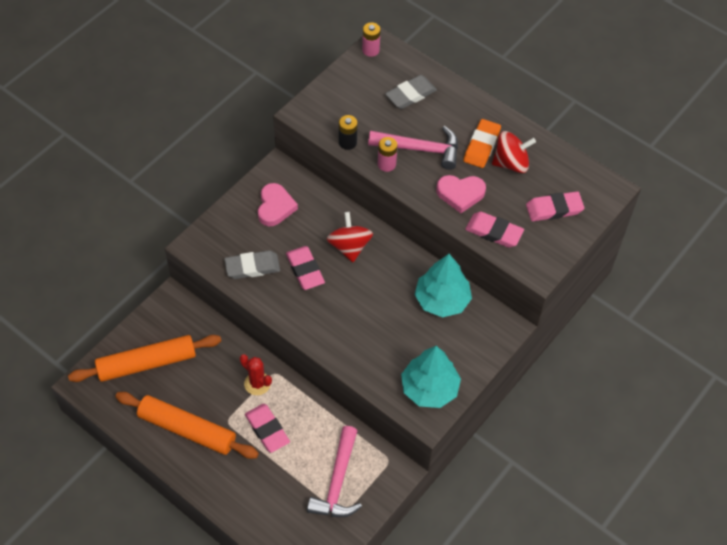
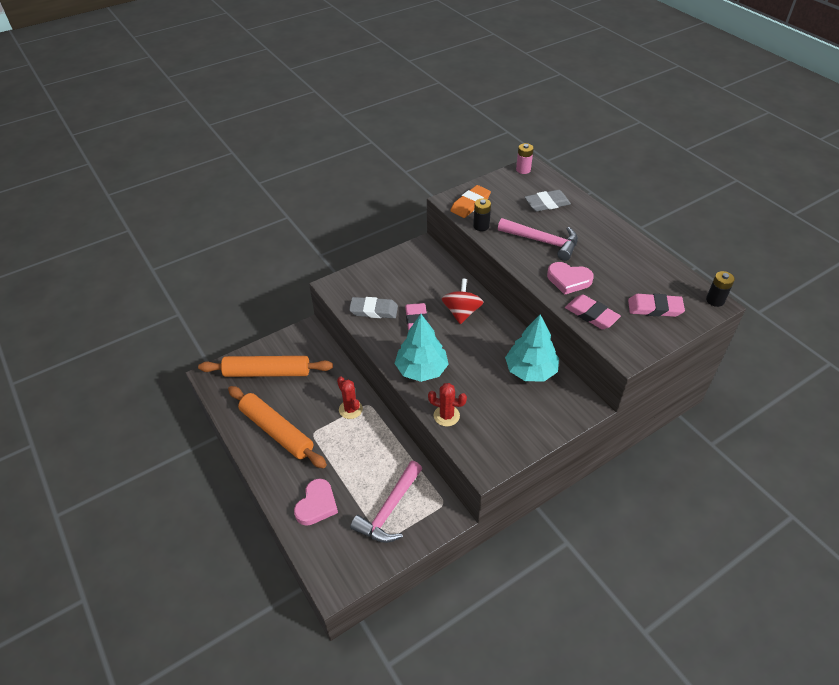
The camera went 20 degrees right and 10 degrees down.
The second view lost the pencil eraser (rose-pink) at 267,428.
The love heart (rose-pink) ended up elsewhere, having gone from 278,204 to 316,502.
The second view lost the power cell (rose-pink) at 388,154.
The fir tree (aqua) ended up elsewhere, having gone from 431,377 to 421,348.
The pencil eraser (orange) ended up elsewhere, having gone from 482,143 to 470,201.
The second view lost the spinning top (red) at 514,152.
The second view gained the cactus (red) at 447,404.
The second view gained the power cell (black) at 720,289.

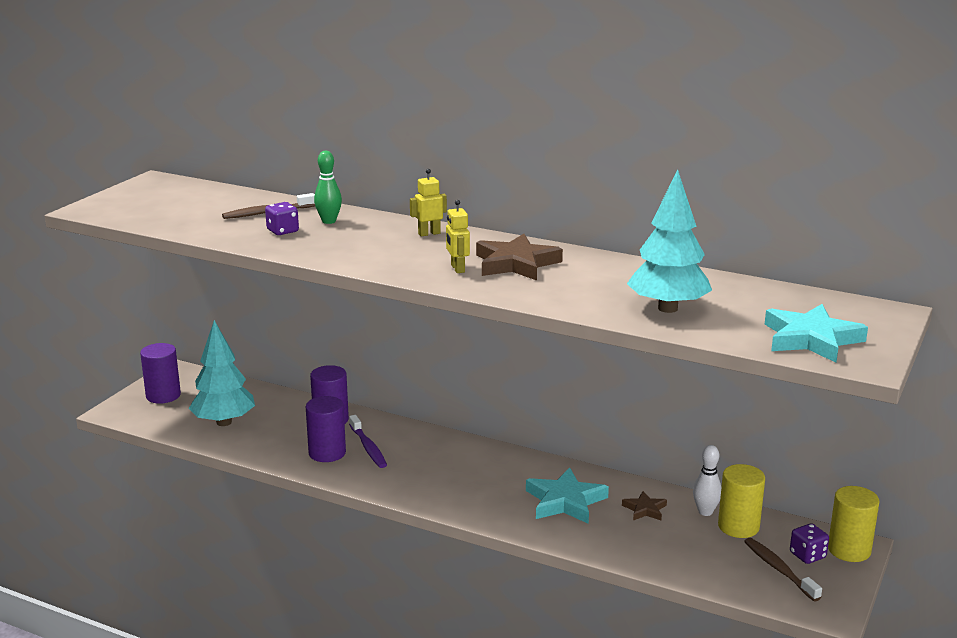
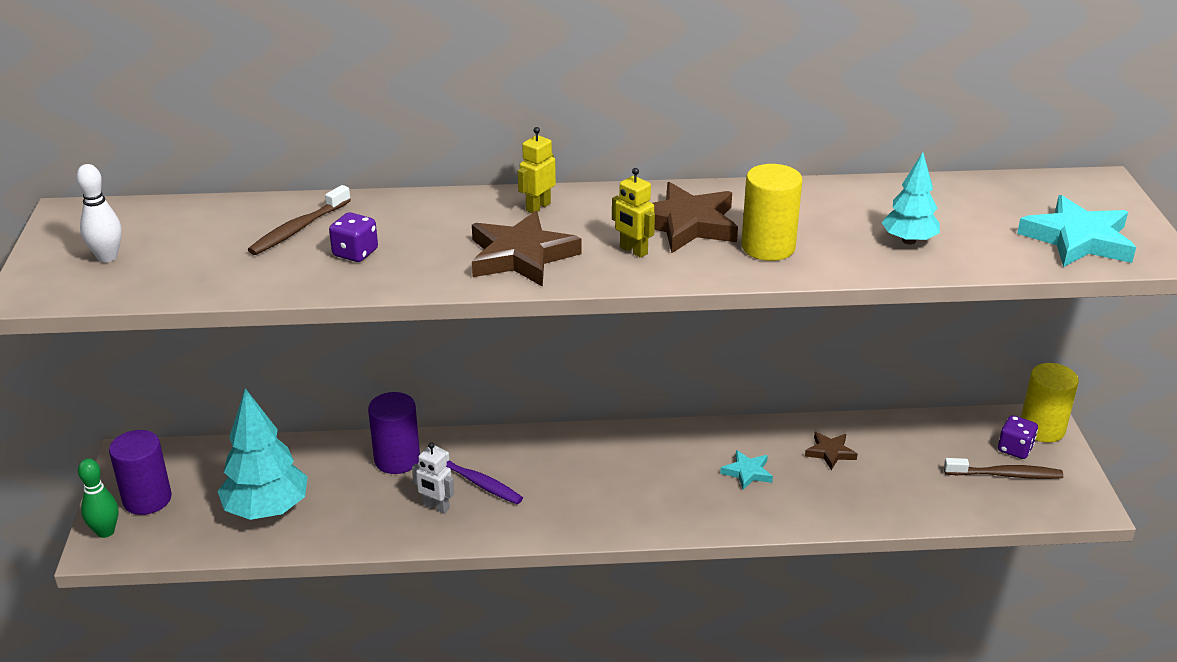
The camera went 30 degrees left and 10 degrees up.
Where the solid cylinder (purple) stood at 326,429, the robot figure (white) came to stand at 433,477.
The skittle (leaf-green) ended up elsewhere, having gone from 328,187 to 98,498.
The size of the star (aqua) at 567,495 changed by a factor of 0.53.
The size of the fir tree (aqua) at 669,241 changed by a factor of 0.59.
The skittle (white) ended up elsewhere, having gone from 707,480 to 99,213.
The solid cylinder (bright yellow) ended up elsewhere, having gone from 741,501 to 771,212.
The tooth brush (russet) at 783,569 ended up facing another way, 150 degrees clockwise from before.
The second view gained the star (russet) at 527,249.

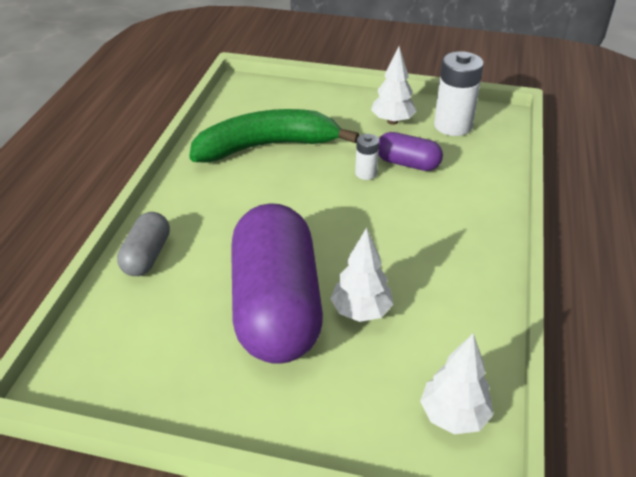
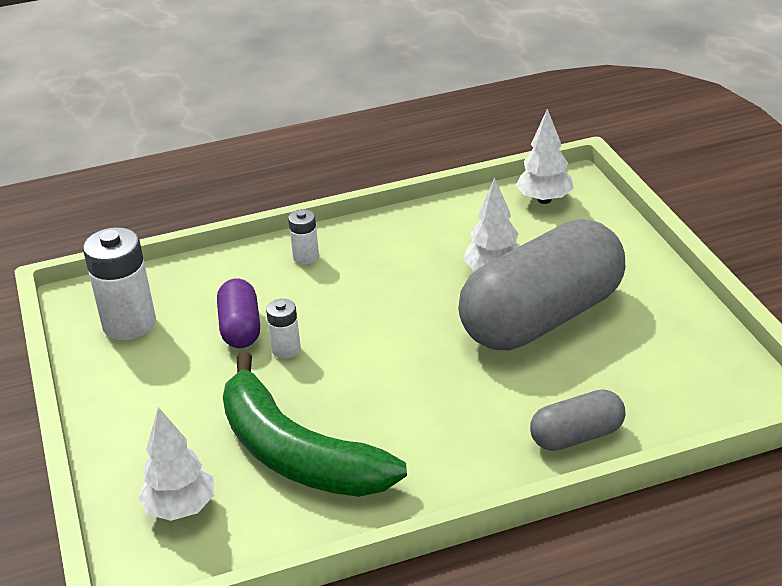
The camera went 120 degrees left and 5 degrees down.
What was the pill (purple) at 277,283 turned into the pill (ash-grey) at 542,284.
The fir tree (white) ended up elsewhere, having gone from 394,86 to 176,464.
The second view gained the power cell (white) at 303,236.

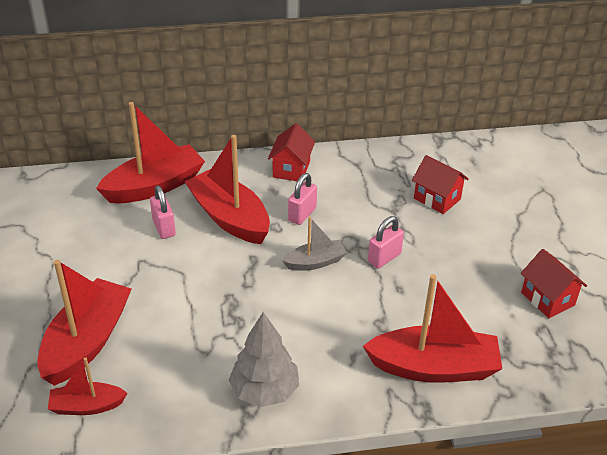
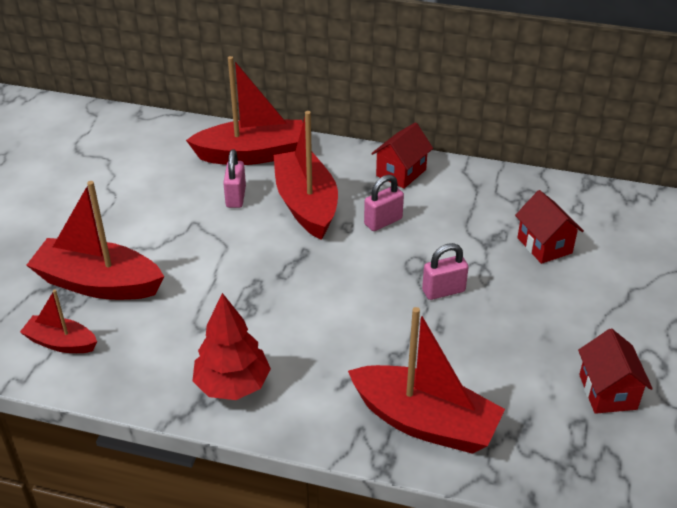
The camera went 25 degrees right and 0 degrees up.
The toy boat (red) at 84,323 ended up facing another way, 120 degrees counterclockwise from before.
What was the fir tree (ash-grey) at 264,359 turned into the fir tree (red) at 231,346.
The second view lost the toy boat (ash-grey) at 314,244.

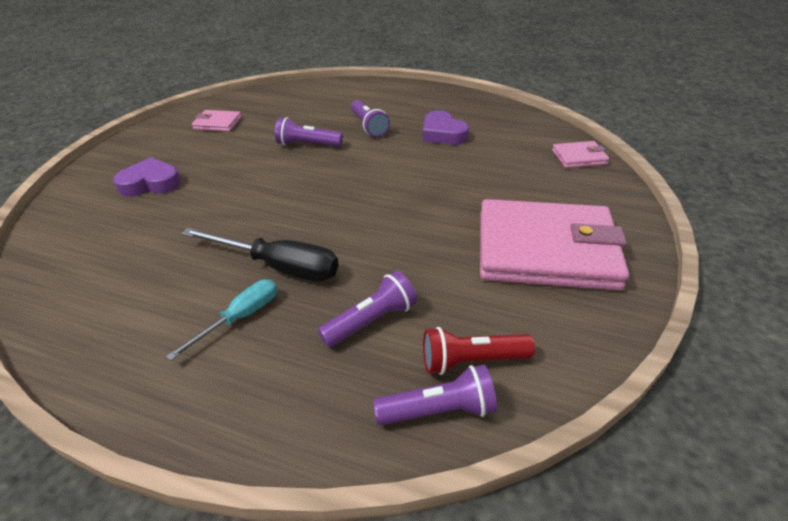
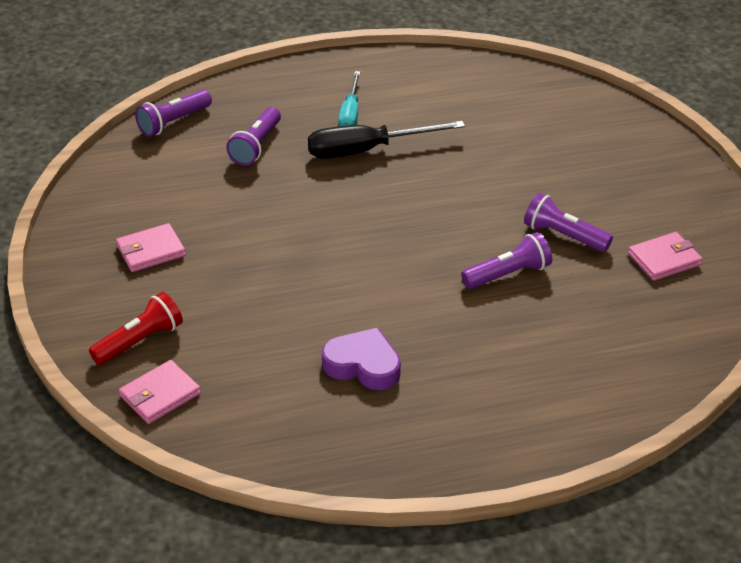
The camera went 145 degrees right and 0 degrees up.
The second view lost the love heart (purple) at 147,177.
The torch (purple) ended up elsewhere, having gone from 370,118 to 568,222.
The torch (red) ended up elsewhere, having gone from 479,351 to 136,328.
The size of the card wallet (rose-pink) at 554,245 changed by a factor of 0.43.

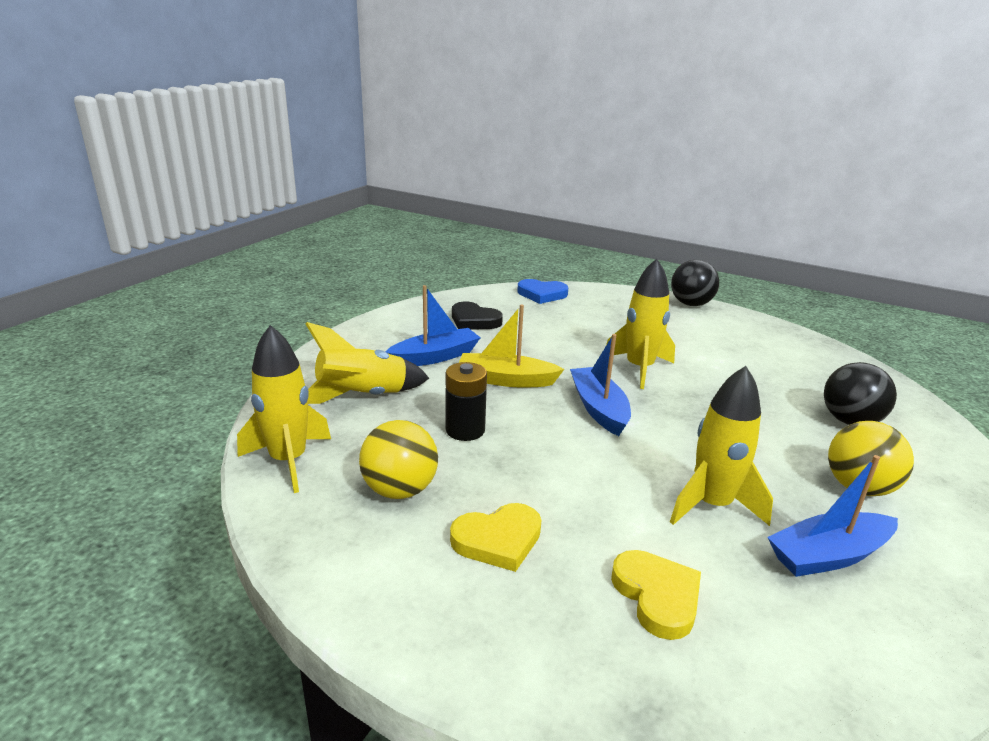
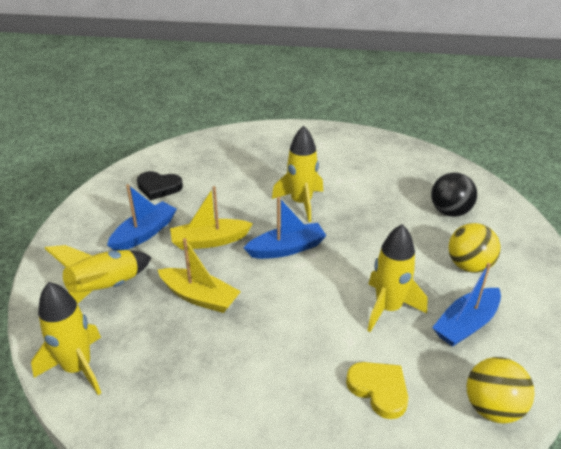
The camera went 20 degrees left and 10 degrees up.
The ball (bright yellow) ended up elsewhere, having gone from 398,459 to 500,390.
Where the power cell (black) stood at 466,401, the toy boat (bright yellow) came to stand at 199,275.
The second view lost the love heart (bright yellow) at 496,537.
The second view lost the love heart (royal blue) at 542,291.
The toy boat (royal blue) at 600,385 ended up facing another way, 105 degrees clockwise from before.
The second view lost the ball (black) at 695,283.

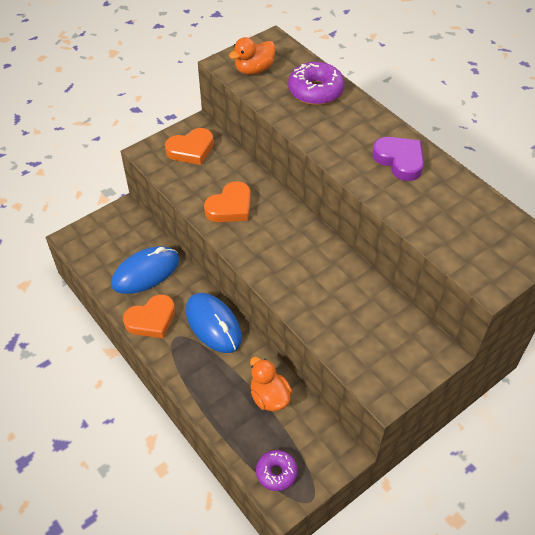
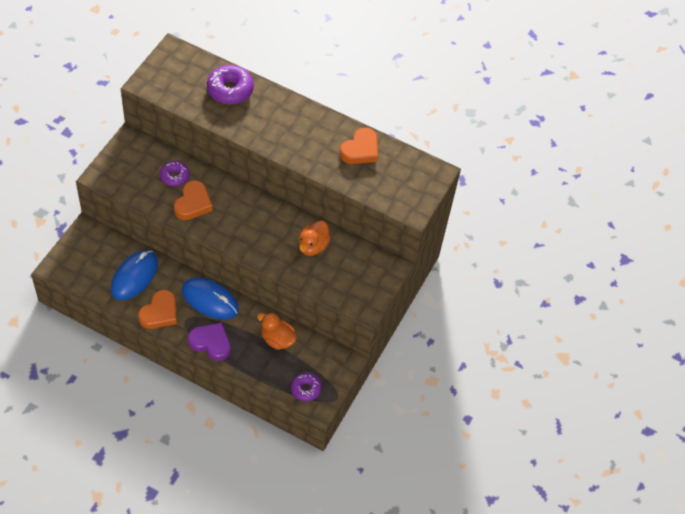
The camera went 30 degrees left and 5 degrees up.
The love heart (orange) ended up elsewhere, having gone from 189,146 to 359,145.
The duck (orange) ended up elsewhere, having gone from 252,56 to 315,238.
The love heart (purple) ended up elsewhere, having gone from 398,159 to 209,342.
The second view gained the doughnut (purple) at 175,173.

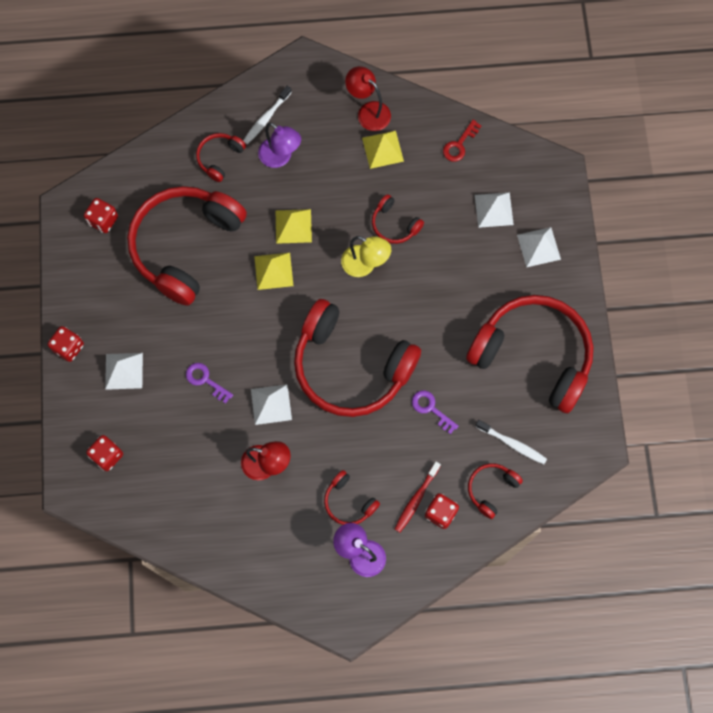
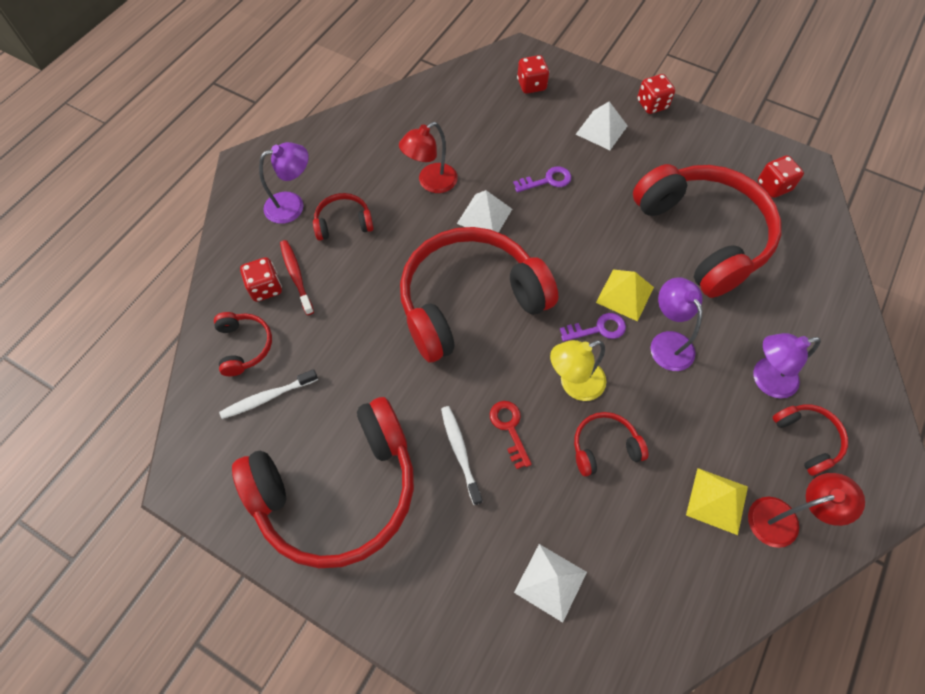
The camera went 125 degrees right and 10 degrees down.
The headphones (red) ended up elsewhere, having gone from 221,157 to 810,440.
The tooth brush (white) ended up elsewhere, having gone from 267,115 to 461,455.
Where the pyramid shape (bright yellow) stood at 294,226, the desk lamp (purple) came to stand at 676,324.
The latchkey (purple) ended up elsewhere, having gone from 435,412 to 593,327.
The latchkey (red) ended up elsewhere, having gone from 462,141 to 511,435.
The second view lost the pyramid shape (white) at 539,247.

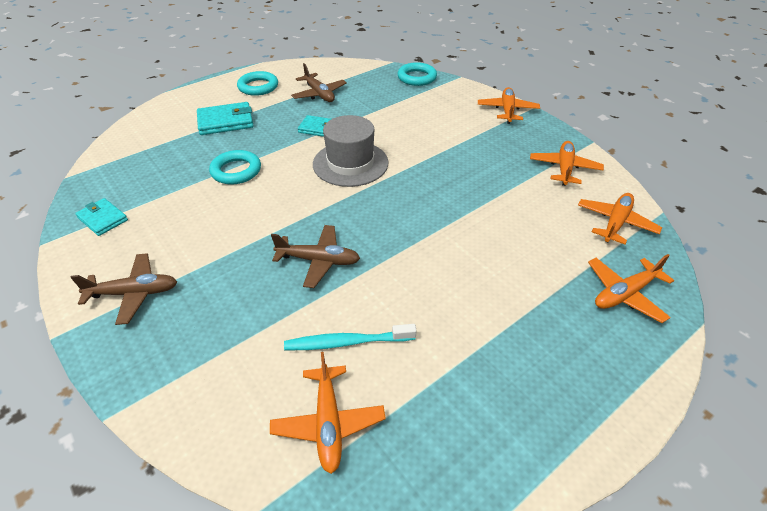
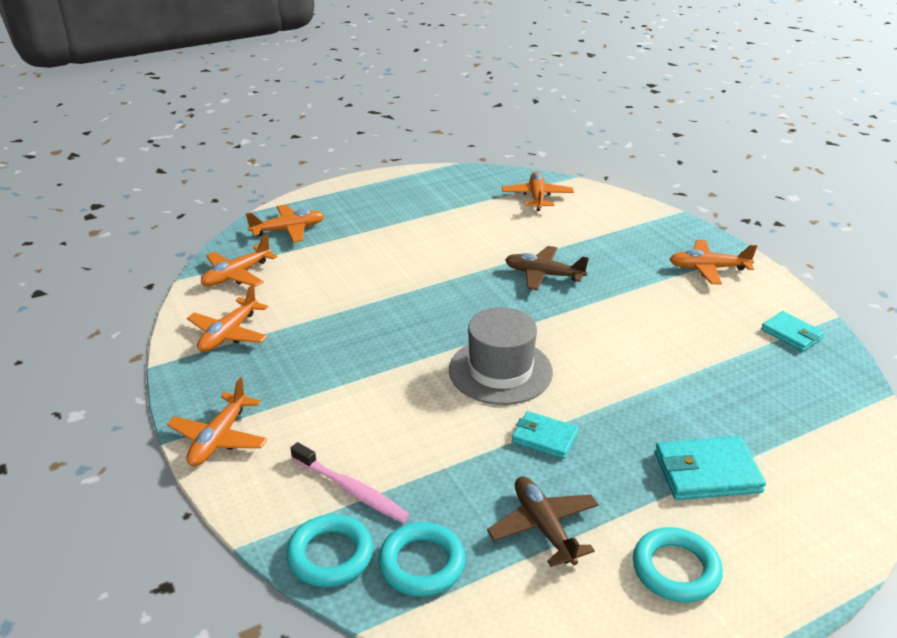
The camera went 170 degrees left and 10 degrees down.
What was the plane (russet) at 123,289 turned into the plane (orange) at 713,262.
The ring (aqua) ended up elsewhere, having gone from 235,167 to 422,559.
The second view lost the tooth brush (aqua) at 350,337.
The second view gained the tooth brush (rose-pink) at 350,482.

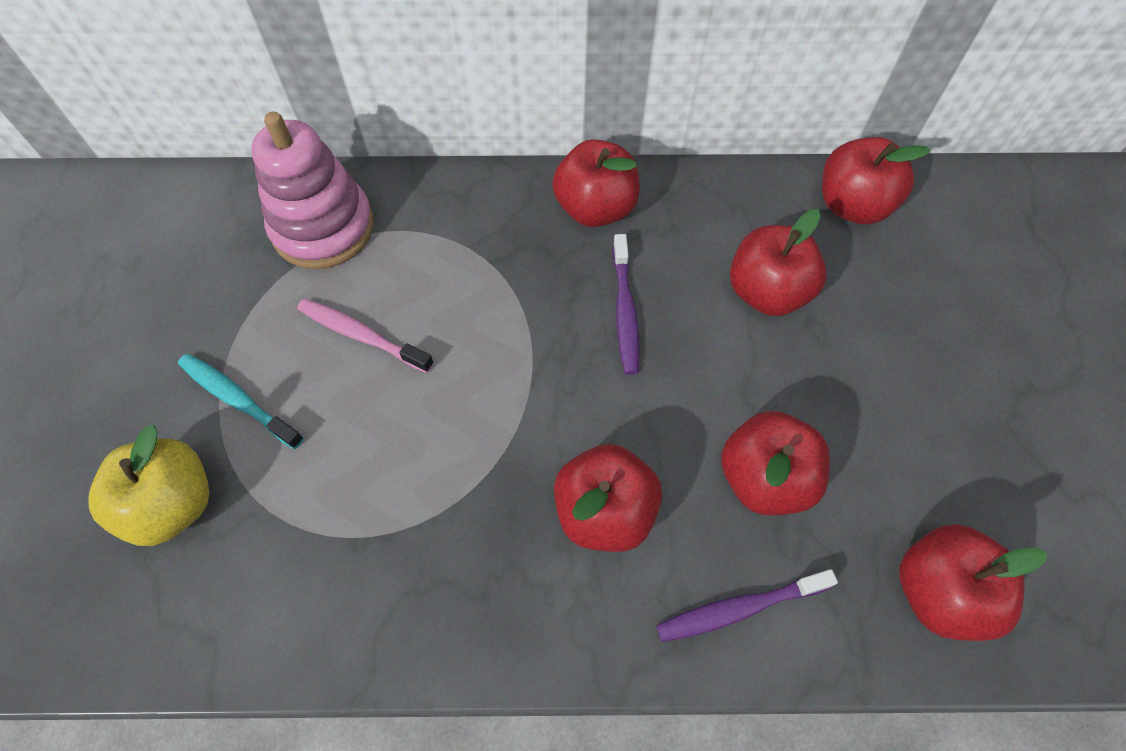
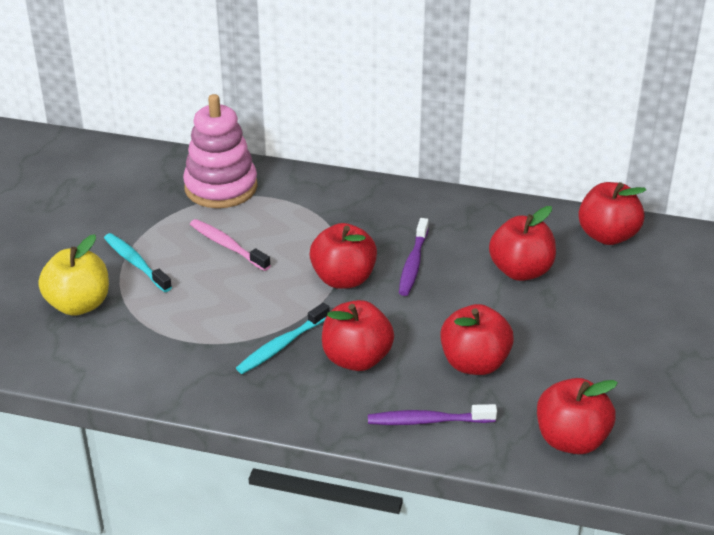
The camera went 15 degrees right and 25 degrees down.
The toy apple (red) ended up elsewhere, having gone from 596,183 to 343,256.
The second view gained the tooth brush (aqua) at 283,338.

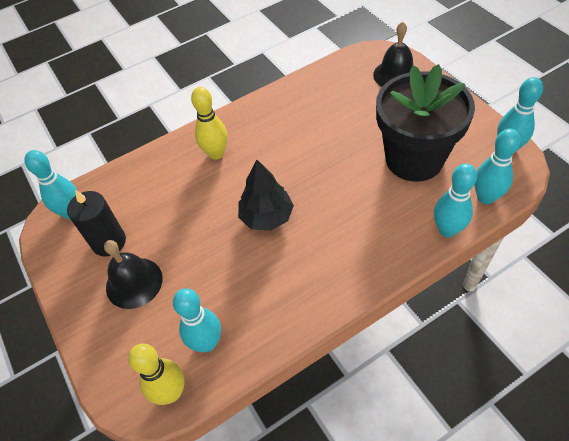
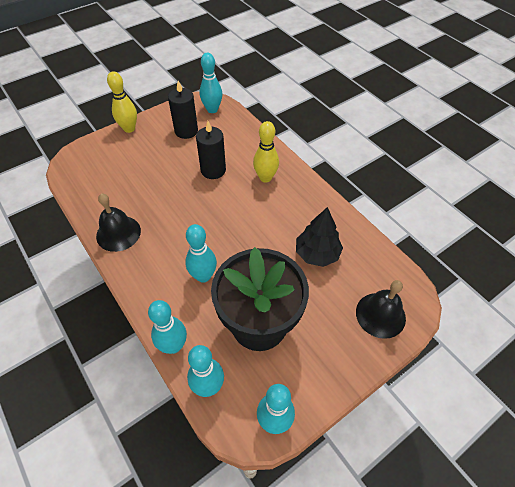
The camera went 80 degrees right and 0 degrees up.
The school bell (black) ended up elsewhere, having gone from 133,274 to 118,223.
The skittle (bright yellow) ended up elsewhere, having gone from 156,374 to 122,102.
The skittle (aqua) ended up elsewhere, having gone from 197,320 to 201,253.
The fir tree (black) ended up elsewhere, having gone from 266,195 to 319,237.
The second view gained the pillar candle (black) at 211,150.

